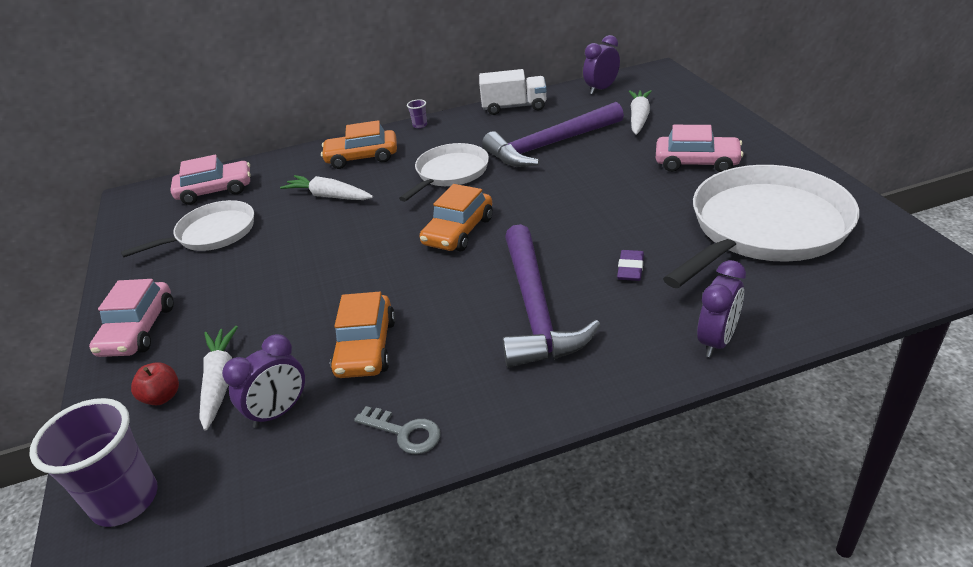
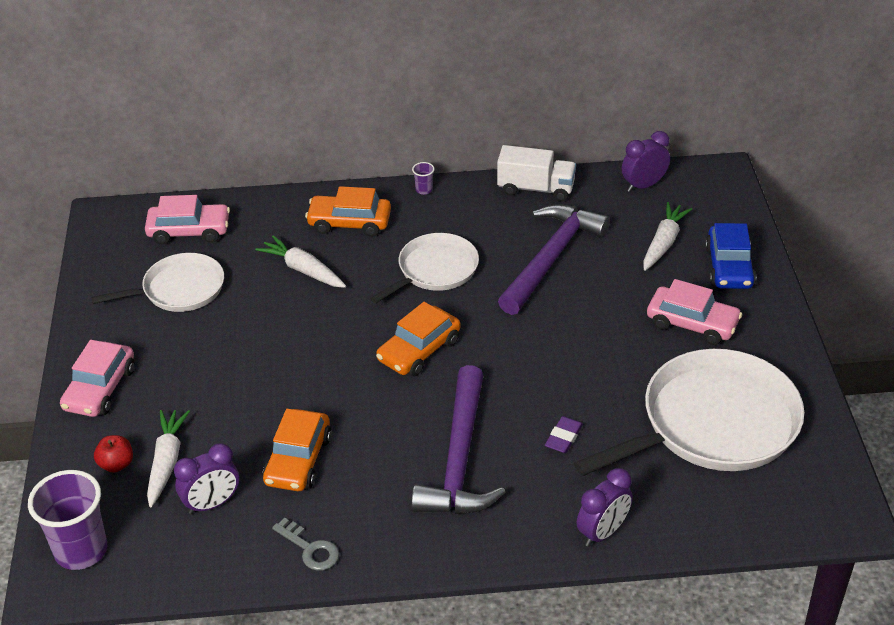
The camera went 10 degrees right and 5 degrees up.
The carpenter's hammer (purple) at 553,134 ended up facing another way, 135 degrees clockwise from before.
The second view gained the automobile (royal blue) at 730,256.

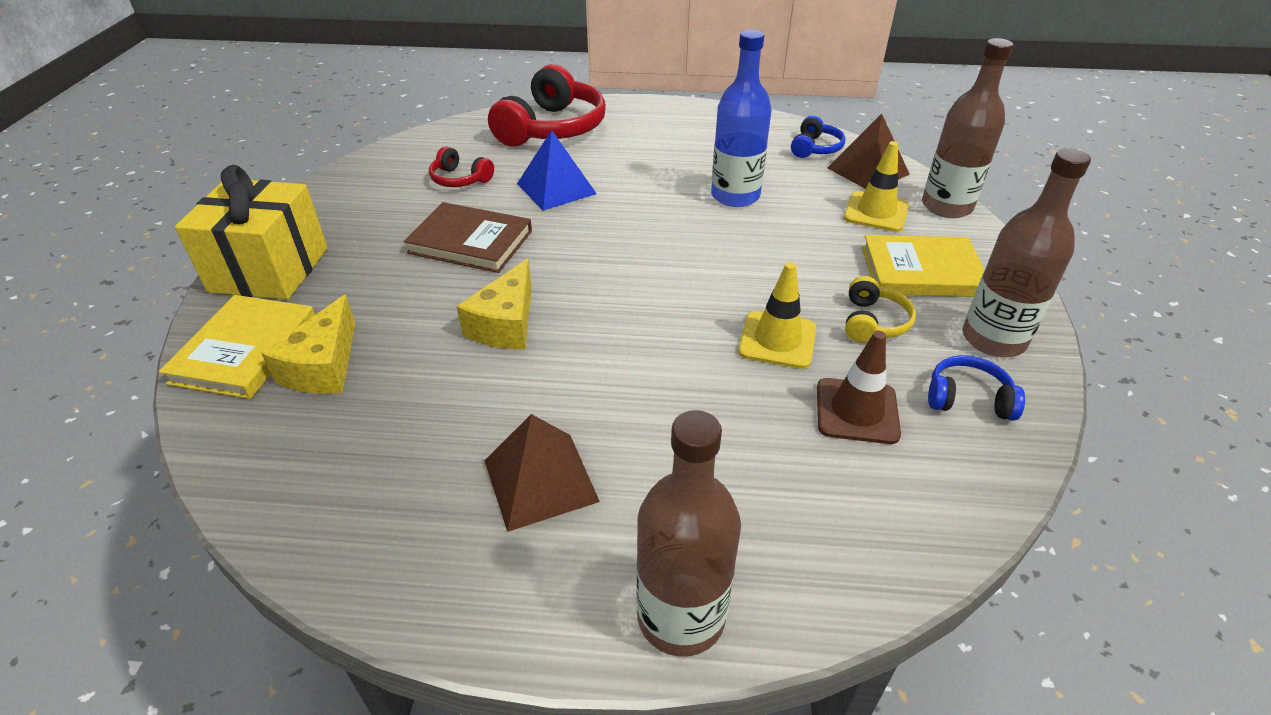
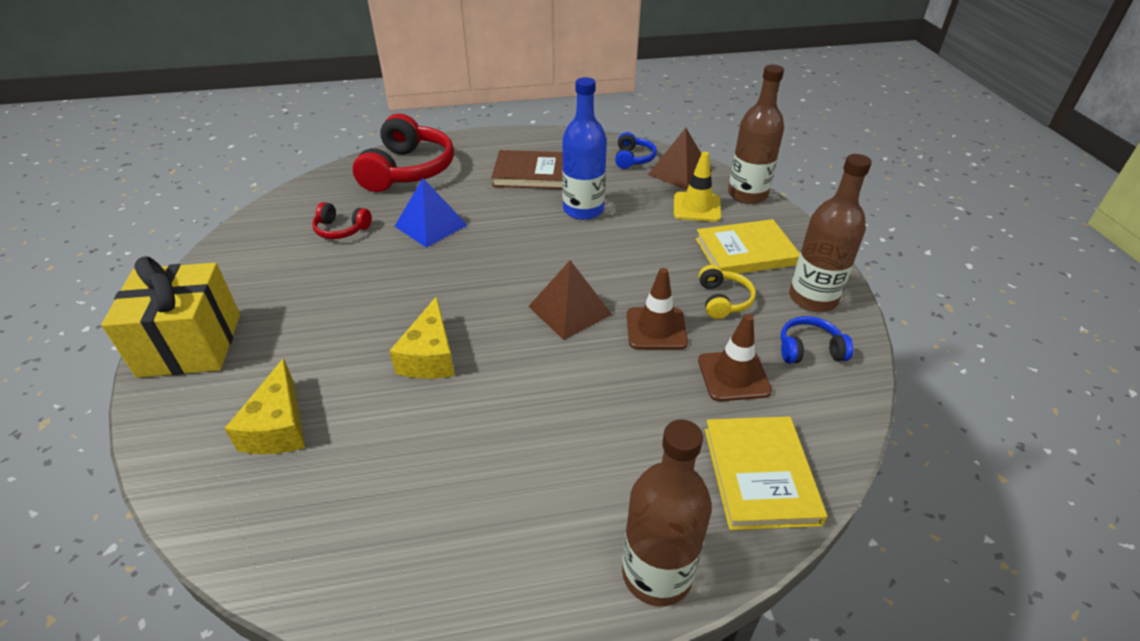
The camera went 15 degrees left and 0 degrees up.
The book (bright yellow) ended up elsewhere, having gone from 237,347 to 766,473.
The book (russet) ended up elsewhere, having gone from 468,237 to 527,169.
The pyramid shape (russet) ended up elsewhere, having gone from 542,473 to 570,300.
What was the traffic cone (bright yellow) at 777,315 turned into the traffic cone (russet) at 657,309.

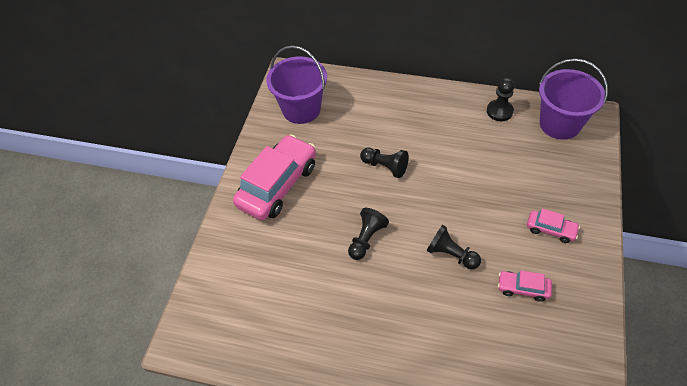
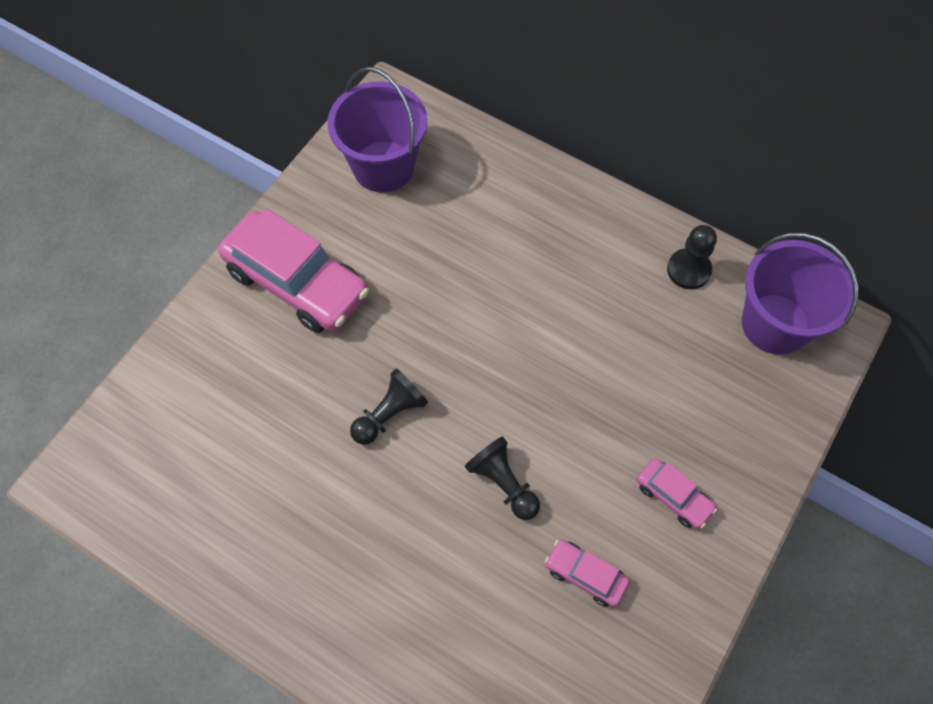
The camera went 15 degrees right and 10 degrees up.
The automobile (rose-pink) at 274,177 ended up facing another way, 75 degrees clockwise from before.
The second view lost the chess pawn (black) at 384,163.

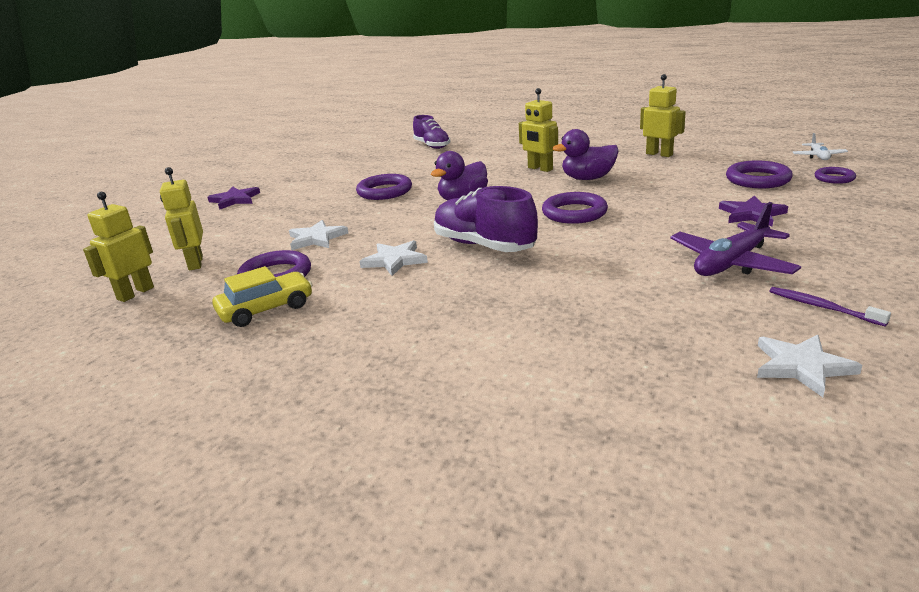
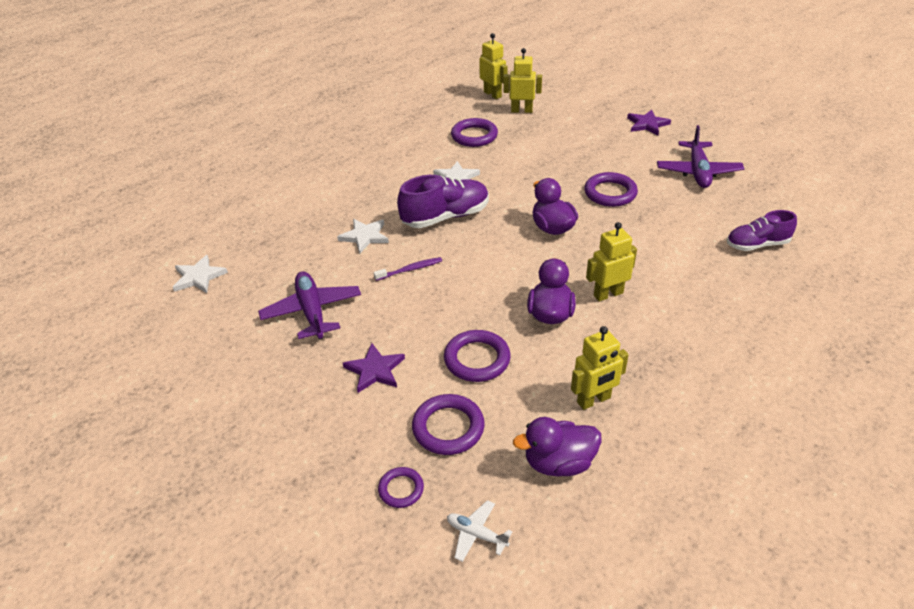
The camera went 110 degrees right and 15 degrees up.
The second view lost the automobile (bright yellow) at 262,296.
The star (white) ended up elsewhere, having gone from 318,235 to 363,236.
The ring (purple) ended up elsewhere, having gone from 575,208 to 477,356.
The tooth brush (purple) ended up elsewhere, having gone from 830,307 to 408,269.
The second view gained the duck (purple) at 557,446.
The second view gained the plane (purple) at 700,156.

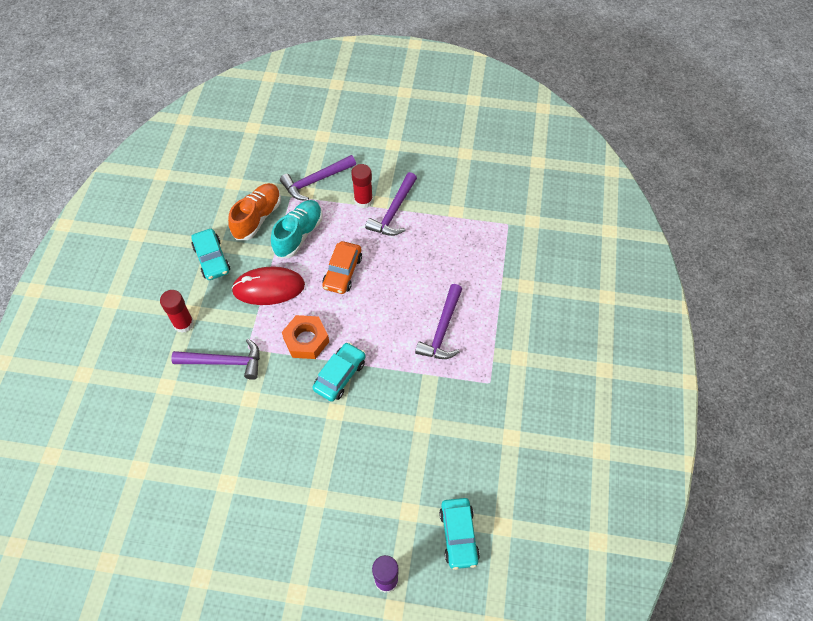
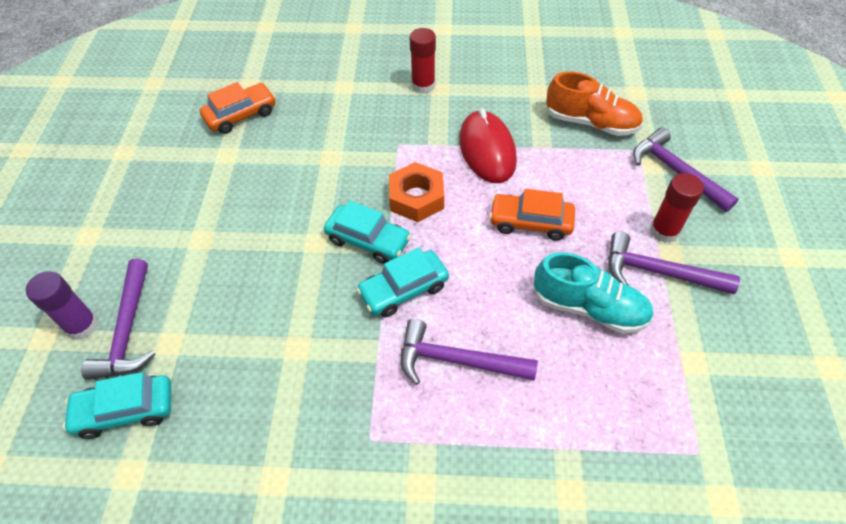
The camera went 85 degrees right and 5 degrees down.
The carpenter's hammer (purple) ended up elsewhere, having gone from 216,359 to 118,319.
The automobile (aqua) ended up elsewhere, having gone from 210,254 to 402,282.
The shoe (aqua) ended up elsewhere, having gone from 297,229 to 593,292.
The second view gained the automobile (orange) at 238,108.

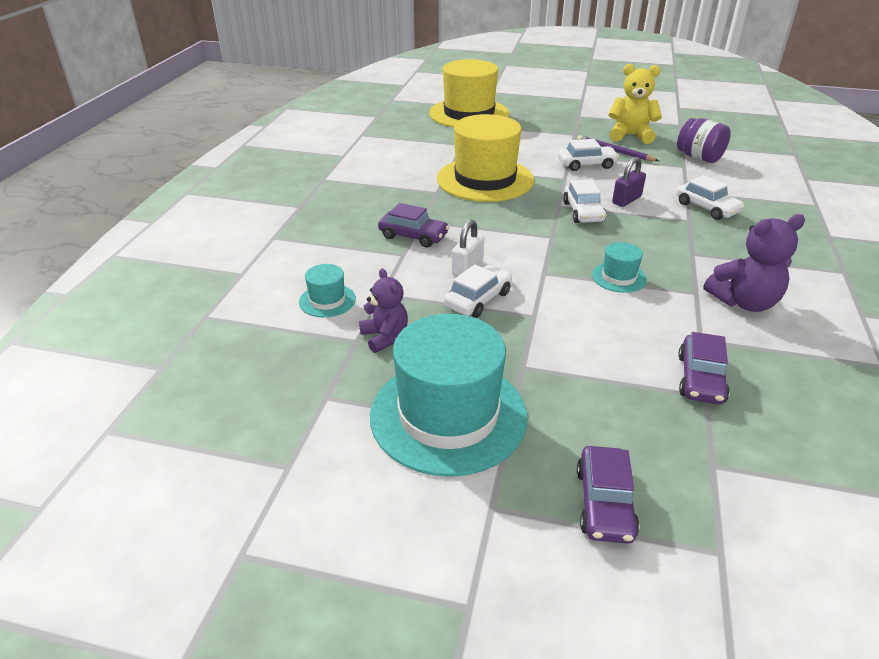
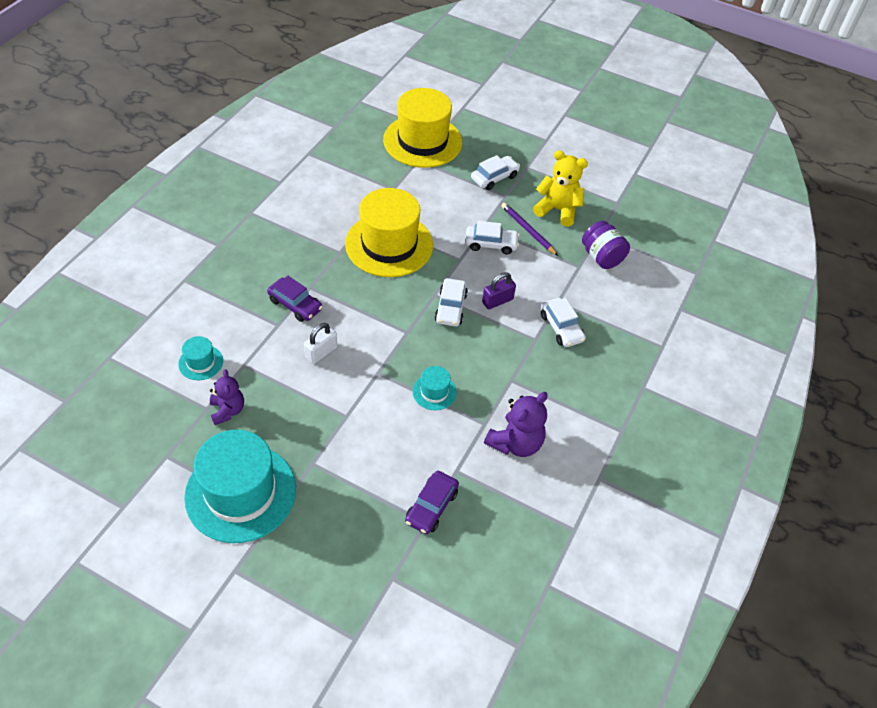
The camera went 10 degrees right and 15 degrees up.
The automobile (white) ended up elsewhere, having gone from 478,291 to 495,172.
The second view lost the automobile (purple) at 608,495.
The stuffed bear (purple) at 754,263 ended up facing another way, 45 degrees counterclockwise from before.

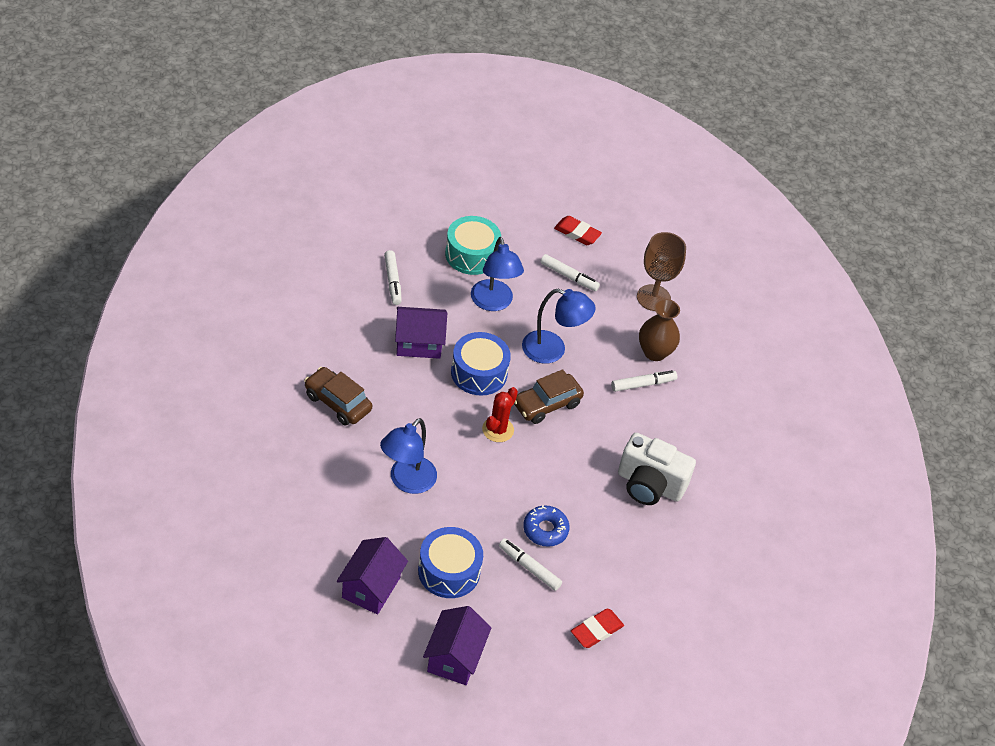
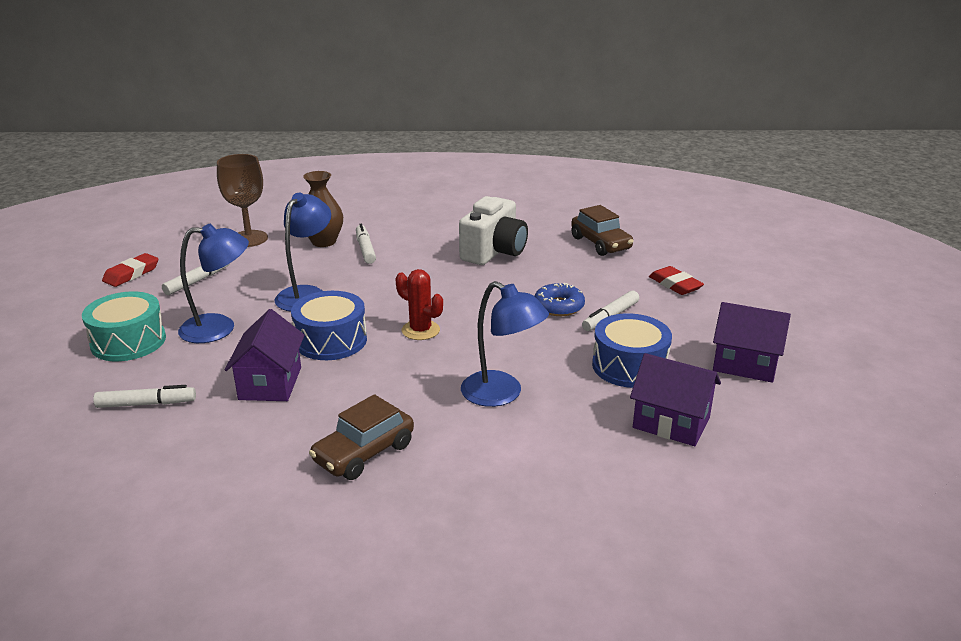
The camera went 80 degrees left and 20 degrees down.
The automobile (russet) ended up elsewhere, having gone from 549,396 to 602,230.

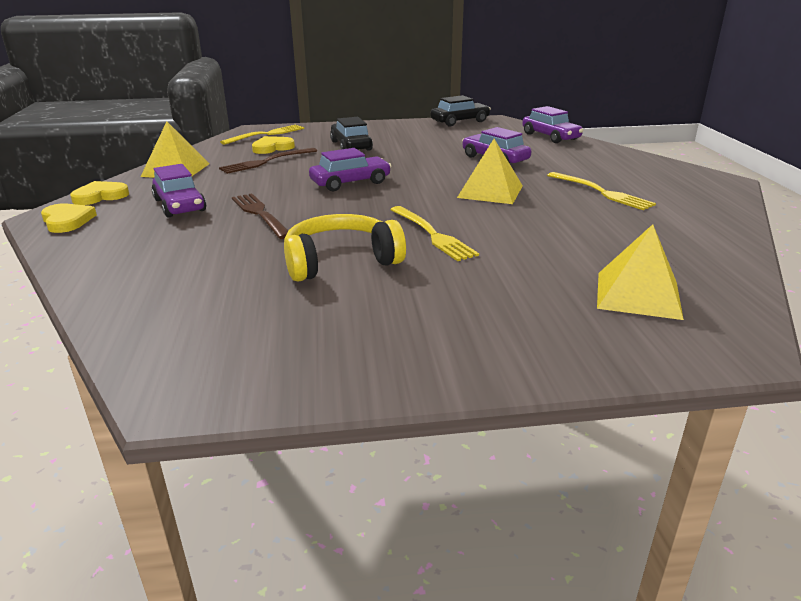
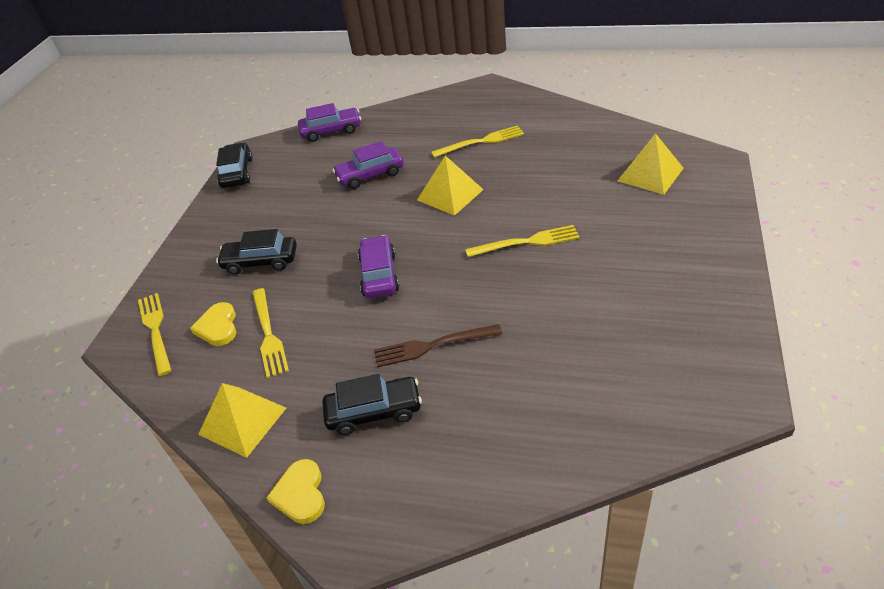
The camera went 65 degrees left and 15 degrees up.
The second view lost the love heart (bright yellow) at 69,218.
What was the automobile (purple) at 179,191 turned into the automobile (black) at 372,404.
What was the table fork (russet) at 268,161 turned into the table fork (bright yellow) at 270,333.
The second view lost the headphones (bright yellow) at 345,247.

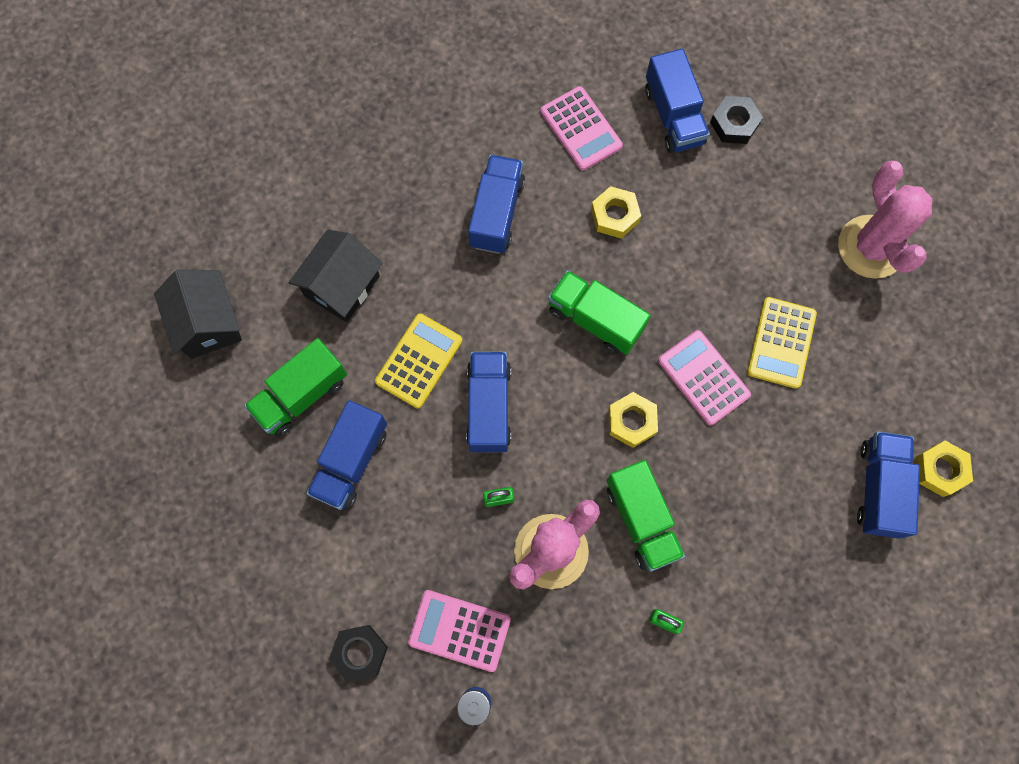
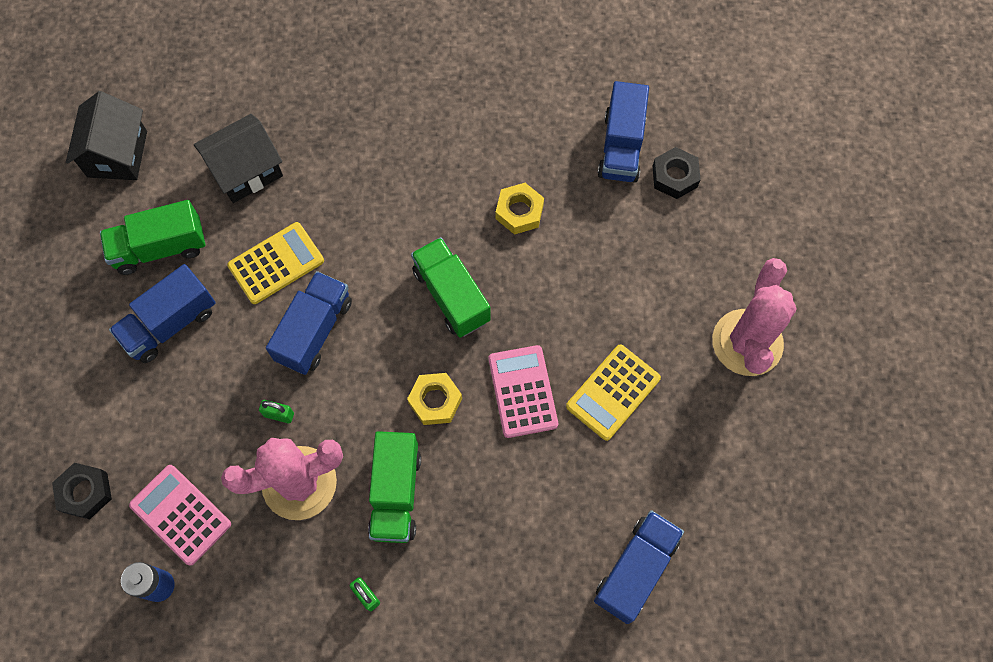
The camera went 25 degrees right and 5 degrees down.
The second view lost the lorry (royal blue) at 496,204.
The second view lost the adding machine (rose-pink) at 581,128.
The second view lost the hexagon nut (bright yellow) at 944,469.

